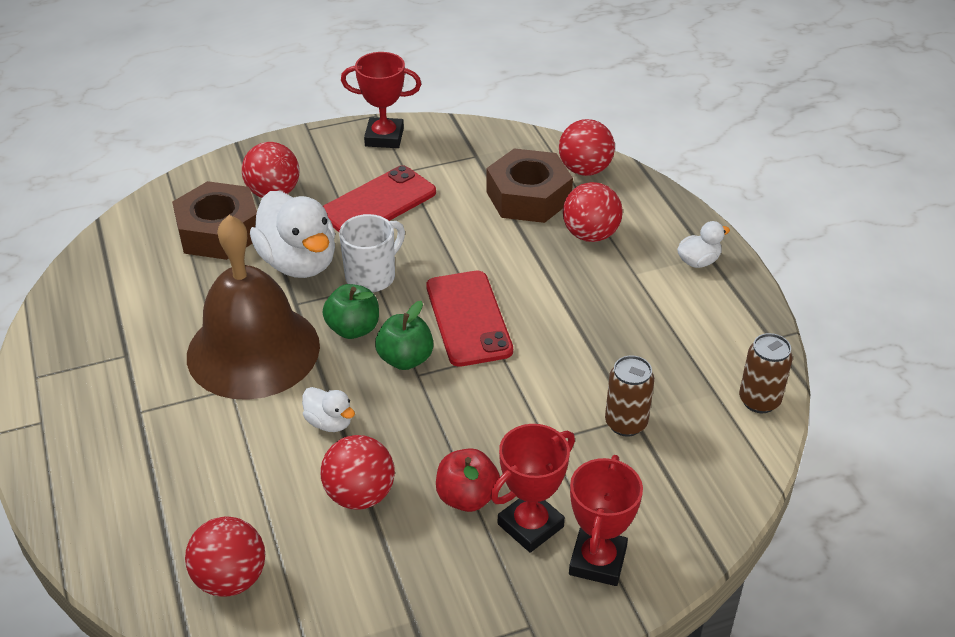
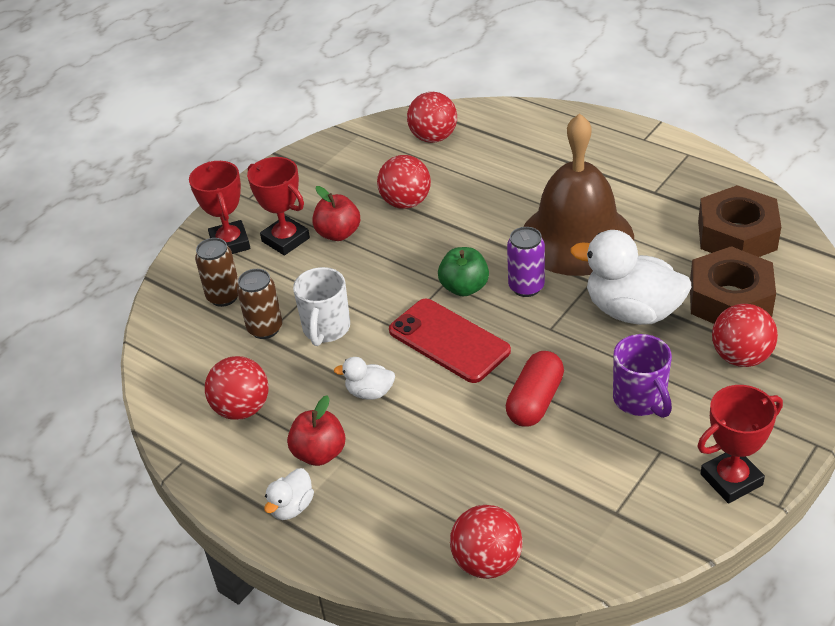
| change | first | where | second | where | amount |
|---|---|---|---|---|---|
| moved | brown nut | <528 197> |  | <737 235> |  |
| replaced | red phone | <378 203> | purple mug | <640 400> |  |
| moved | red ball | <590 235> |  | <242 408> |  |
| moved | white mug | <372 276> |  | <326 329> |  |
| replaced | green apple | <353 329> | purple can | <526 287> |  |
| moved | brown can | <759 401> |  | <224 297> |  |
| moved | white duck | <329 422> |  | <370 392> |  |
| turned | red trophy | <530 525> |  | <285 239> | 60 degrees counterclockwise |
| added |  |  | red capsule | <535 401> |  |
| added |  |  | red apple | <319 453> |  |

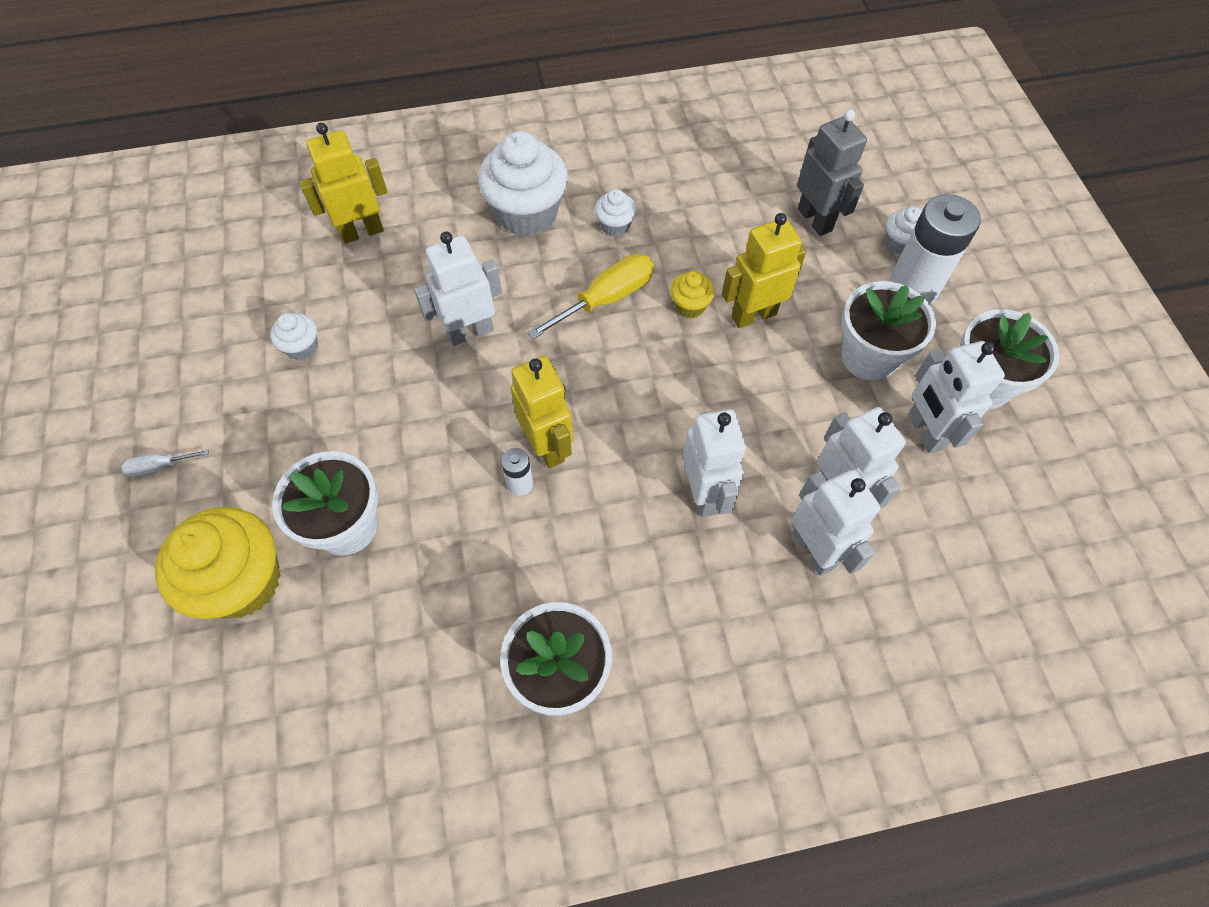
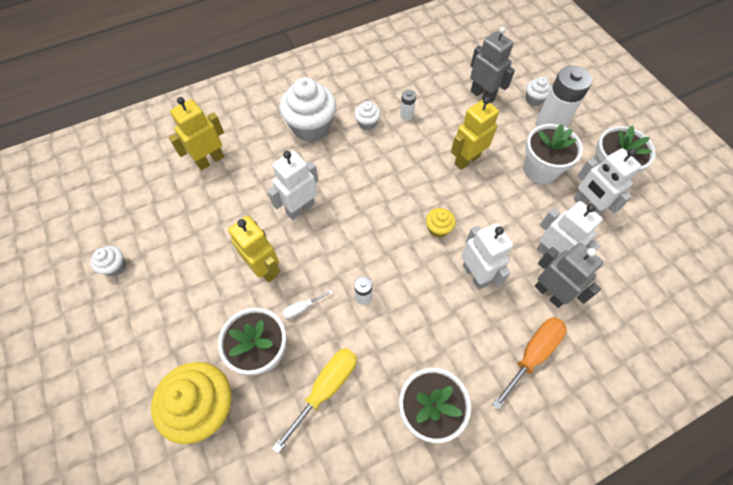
| change | first | where | second | where | amount |
|---|---|---|---|---|---|
| moved | yellow screwdriver | <606 299> |  | <326 388> |  |
| moved | yellow cupcake | <690 306> |  | <438 229> |  |
| moved | white cupcake | <302 347> |  | <115 267> |  |
| moved | yellow robot | <547 446> |  | <265 268> |  |
| moved | white screwdriver | <159 467> |  | <302 308> |  |
| recoloured | white robot | <814 550> | grey robot | <549 293> |  |
| added |  |  | white battery | <406 115> |  |
| added |  |  | orange screwdriver | <532 354> |  |

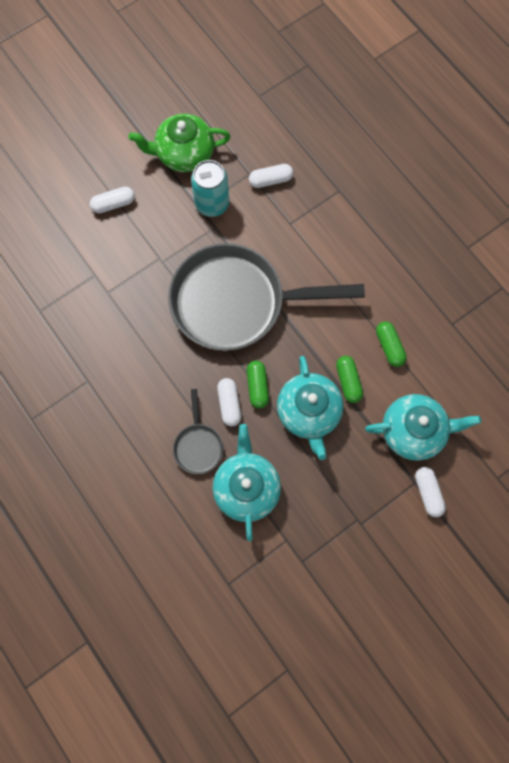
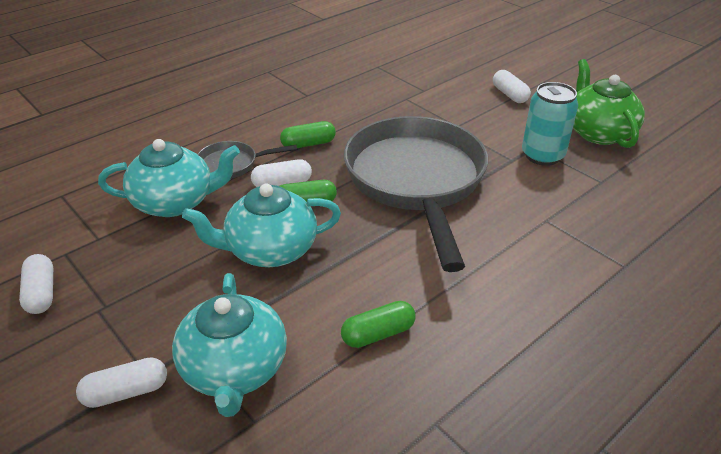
| change | first | where | second | where | amount |
|---|---|---|---|---|---|
| moved | white capsule | <270 180> |  | <41 293> |  |
| moved | green capsule | <348 381> |  | <308 144> |  |

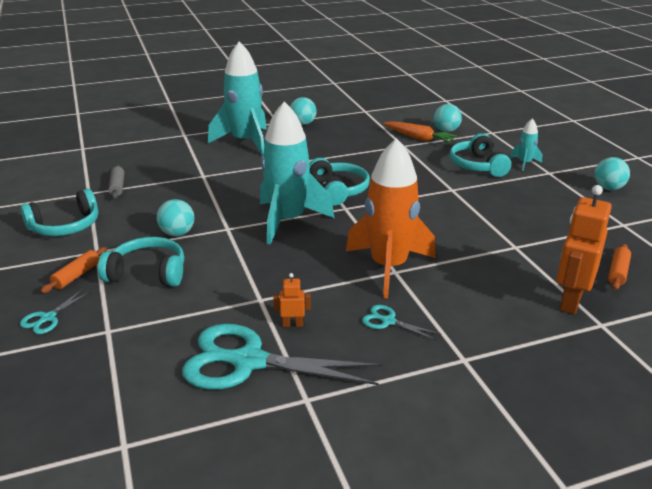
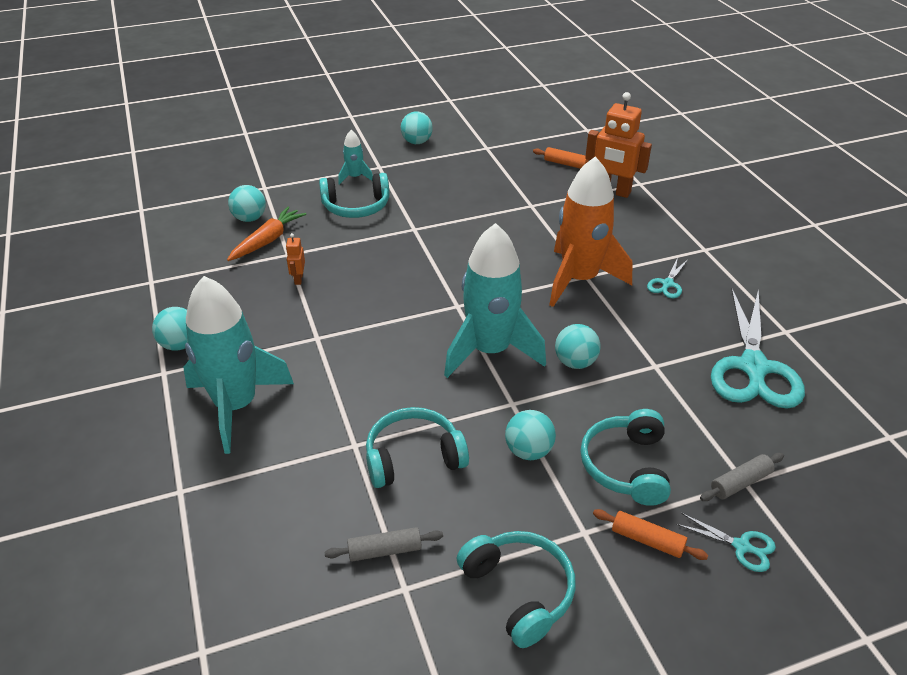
| change | first | where | second | where | amount |
|---|---|---|---|---|---|
| moved | turquoise headphones | <338 190> |  | <413 457> |  |
| moved | orange robot | <292 324> |  | <298 279> |  |
| added |  |  | turquoise ball | <575 362> |  |
| added |  |  | grey rolling pin | <740 483> |  |

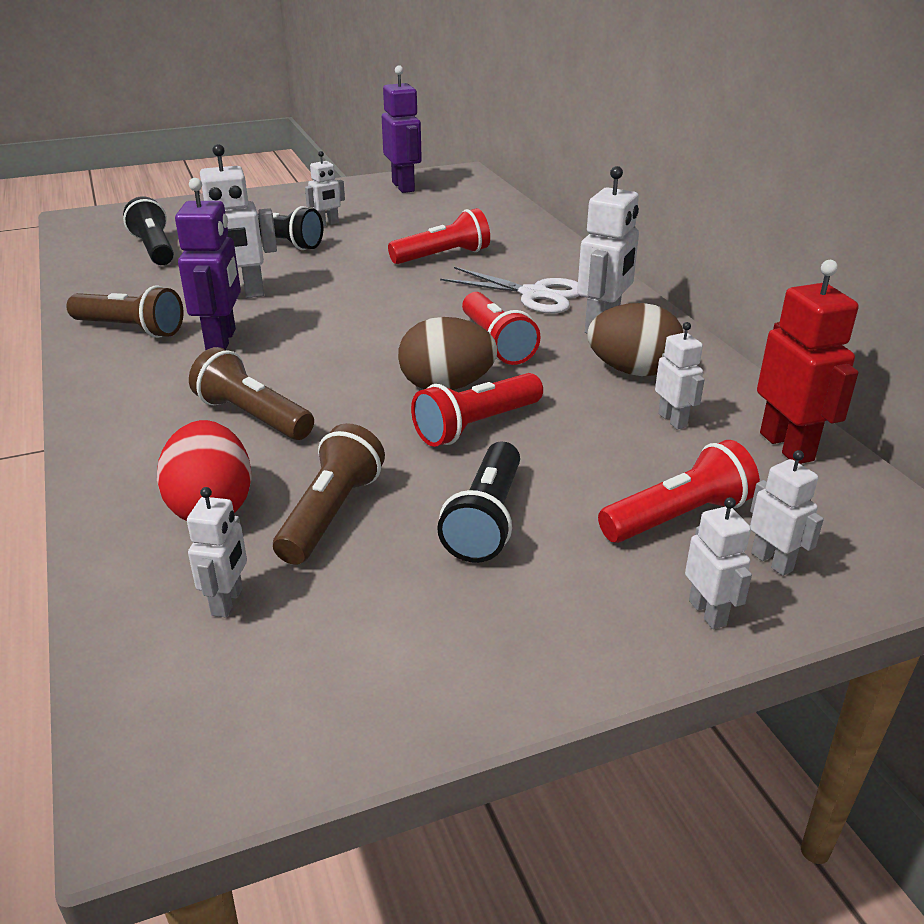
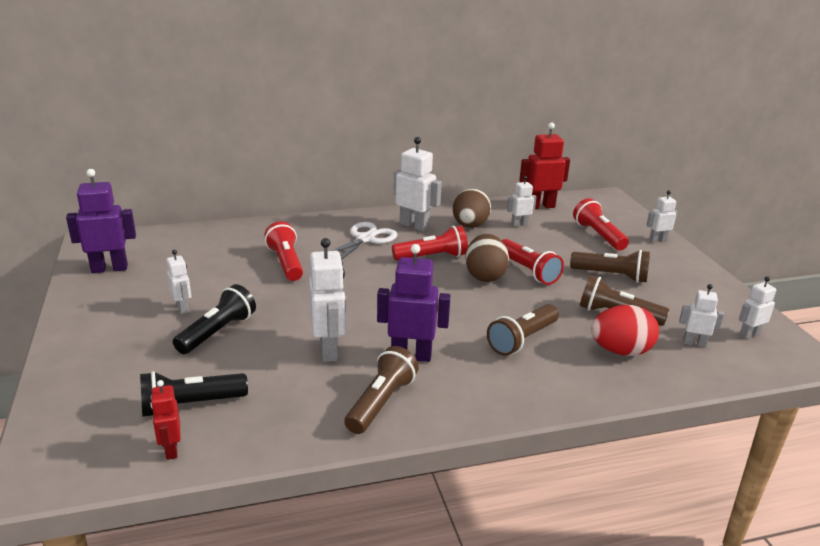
| change | first | where | second | where | amount |
|---|---|---|---|---|---|
| recoloured | black flashlight | <486 520> | brown flashlight | <611 276> |  |
| moved | white robot | <772 561> |  | <749 334> |  |
| added |  |  | red robot | <171 450> |  |

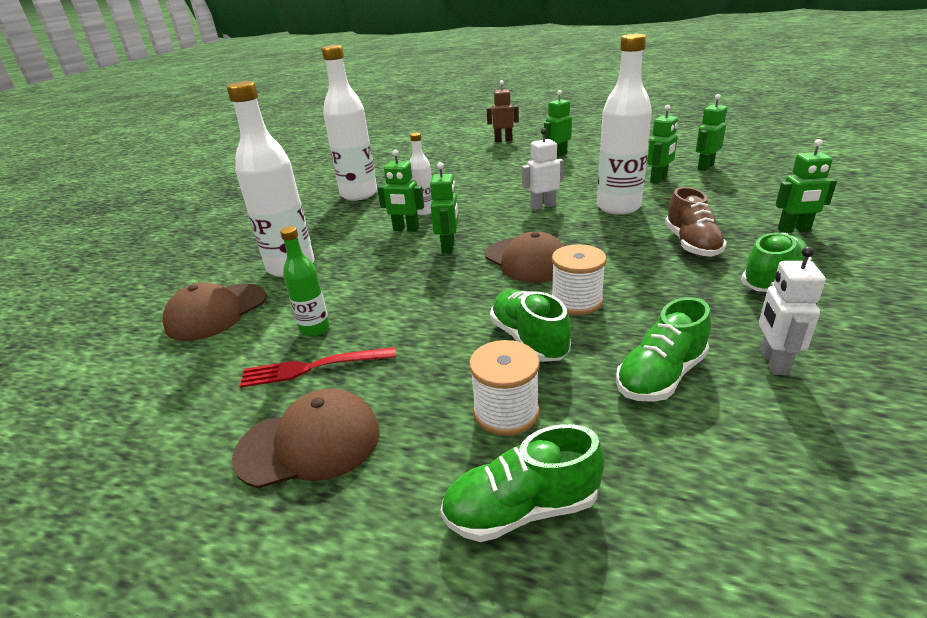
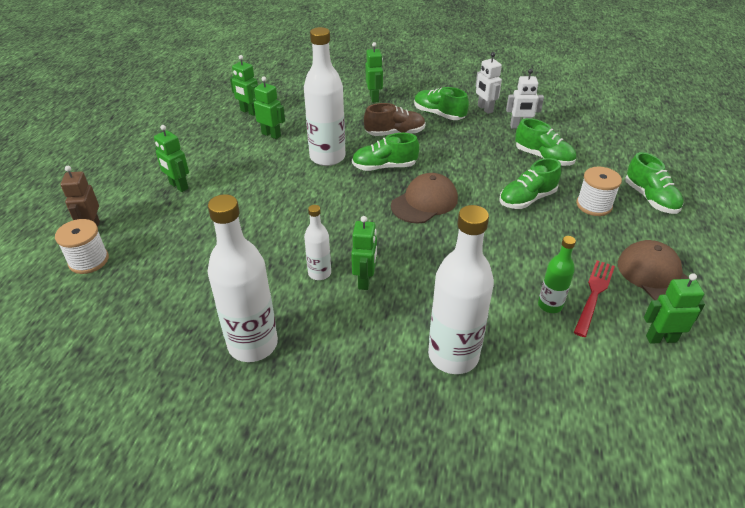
| change | first | where | second | where | amount |
|---|---|---|---|---|---|
| moved | white robot | <543 206> |  | <485 109> |  |
| moved | green robot | <448 247> |  | <661 338> |  |
| moved | white spool | <576 301> |  | <88 260> |  |
| removed | brown cap | <216 312> |  |  |  |
| turned | red fork | <311 368> |  | <594 294> | 135 degrees counterclockwise |
| added |  |  | green shoe | <384 167> |  |

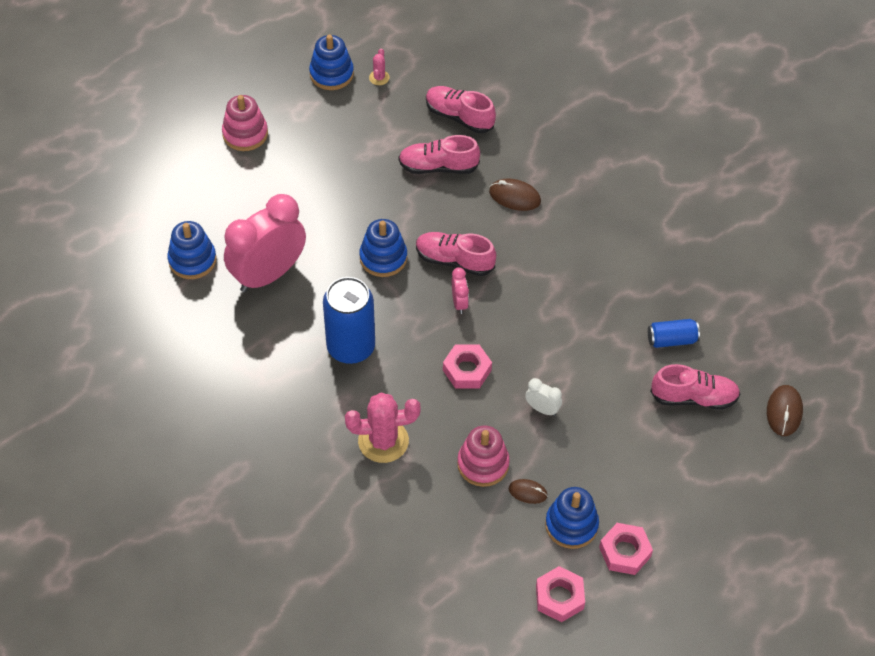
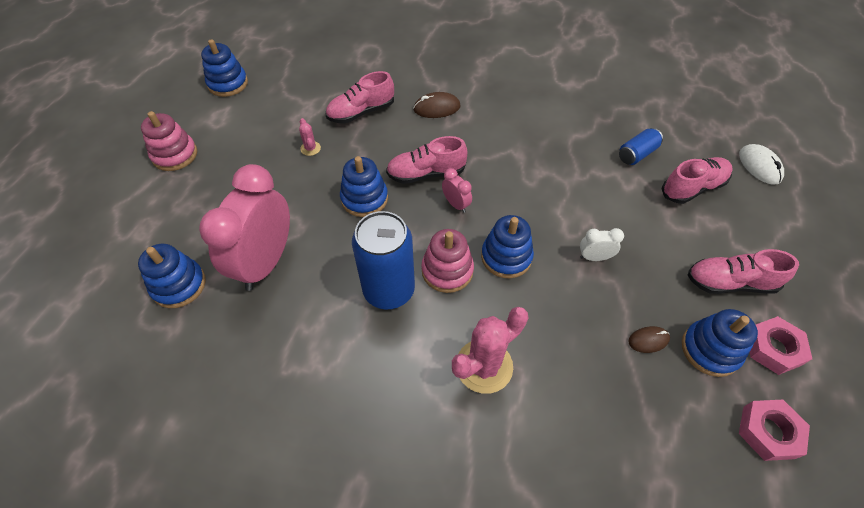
| change | first | where | second | where | amount |
|---|---|---|---|---|---|
| moved | pink cactus | <379 78> |  | <310 148> |  |
| moved | pink shoe | <459 117> |  | <730 283> |  |
| replaced | pink nut | <467 370> | blue stacking toy | <506 257> |  |
| recoloured | brown mouse | <784 412> | white mouse | <759 166> |  |
| moved | pink stacking toy | <483 464> |  | <447 270> |  |

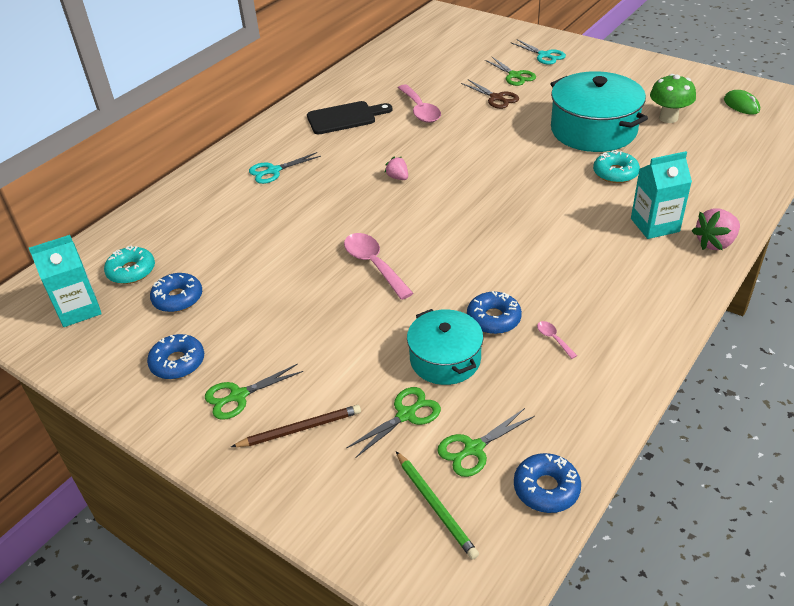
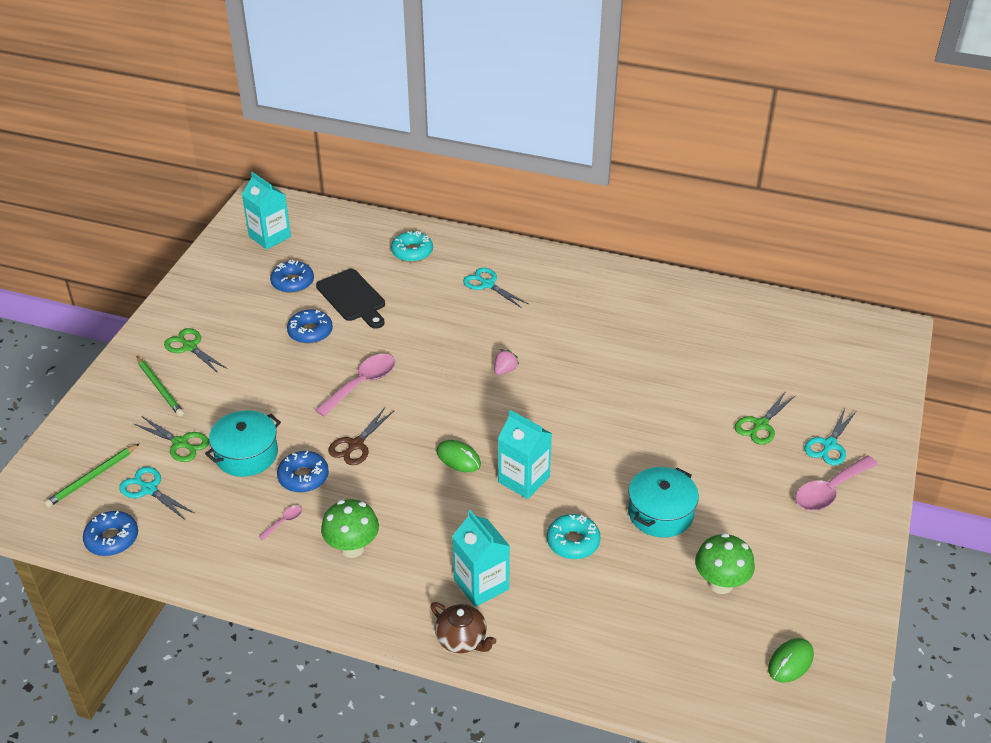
| change | first | where | second | where | amount |
|---|---|---|---|---|---|
| resized | turquoise pot | <593 130> |  | <660 513> | x0.61 |
| moved | brown scissors | <496 98> |  | <356 445> |  |
| moved | pink spoon | <420 110> |  | <830 490> |  |
| moved | black cutting board | <345 118> |  | <352 298> |  |
| replaced | pink strawberry | <715 243> | brown teapot | <462 640> |  |
| moved | turquoise donut | <131 271> |  | <412 252> |  |
| moved | blue donut | <178 362> |  | <310 332> |  |
| recoloured | brown pencil | <300 429> | green pencil | <160 388> |  |
| recoloured | green scissors | <474 448> | turquoise scissors | <149 489> |  |
| added |  |  | turquoise carton | <524 479> |  |
| added |  |  | green mouse | <458 458> |  |
| added |  |  | green mushroom | <352 548> |  |

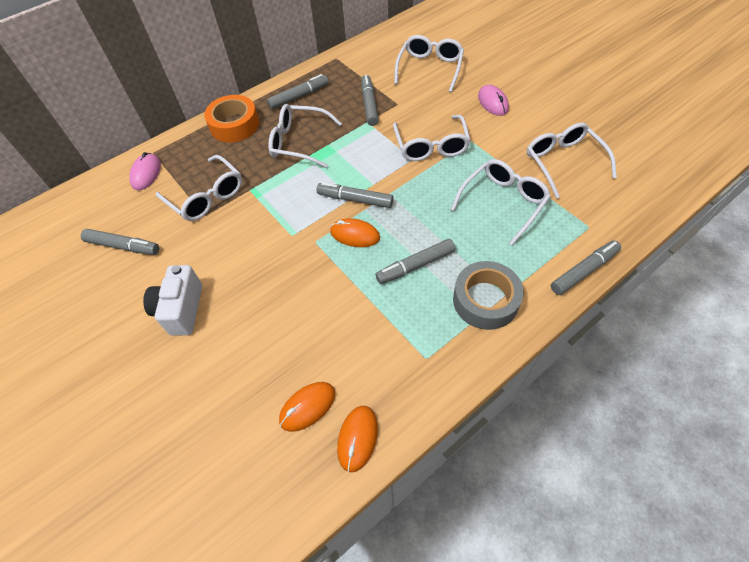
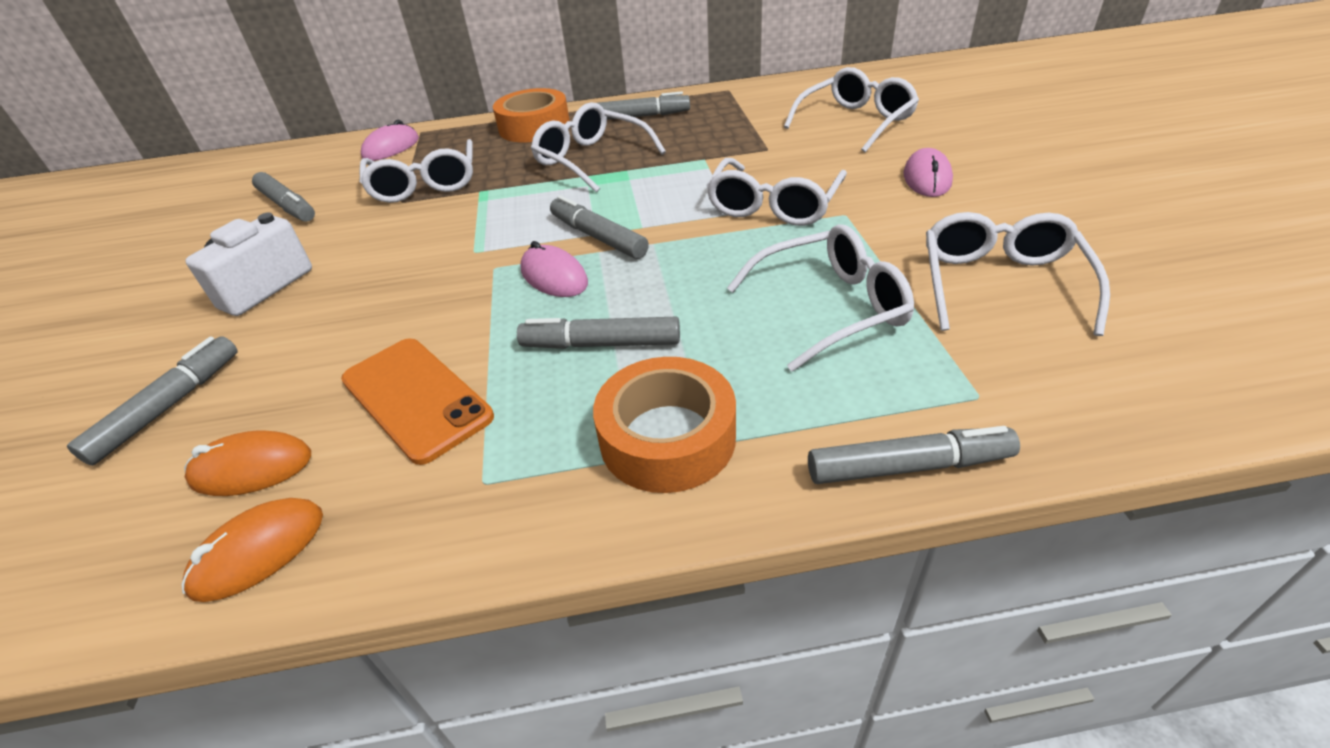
| change | first | where | second | where | amount |
|---|---|---|---|---|---|
| moved | grey marker | <369 104> |  | <168 407> |  |
| recoloured | orange mouse | <355 235> | pink mouse | <554 277> |  |
| recoloured | grey tape | <485 300> | orange tape | <667 437> |  |
| added |  |  | orange phone | <416 398> |  |

